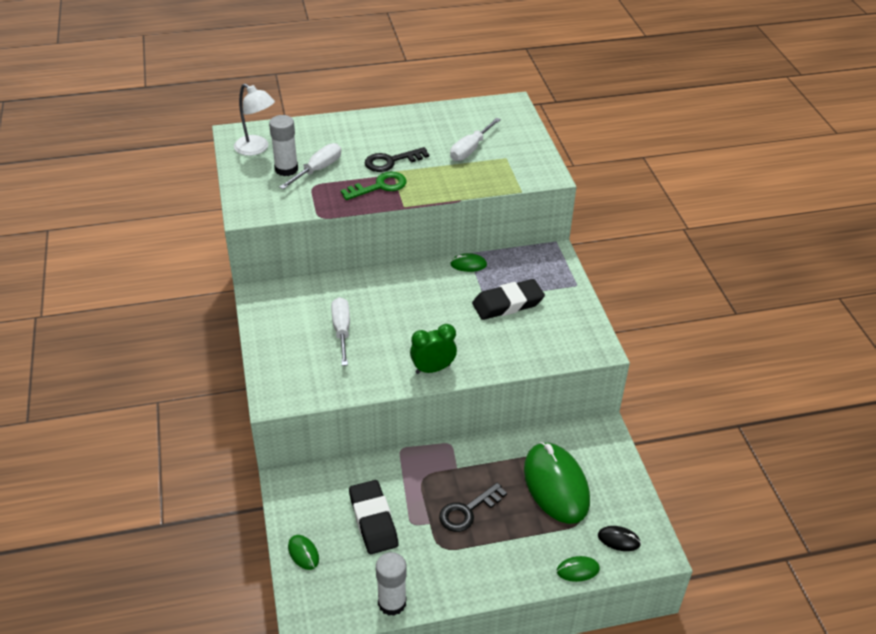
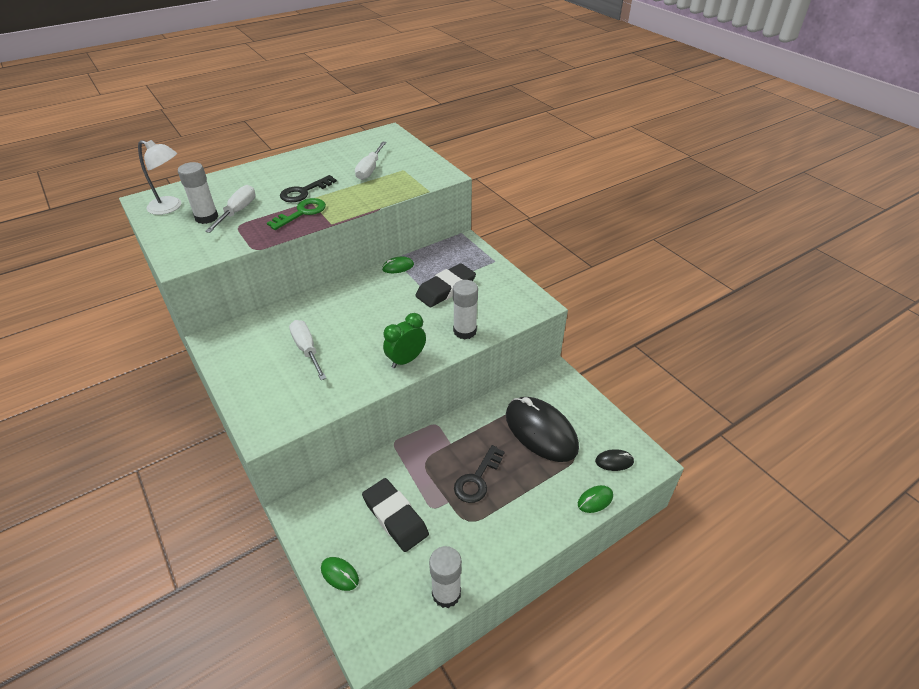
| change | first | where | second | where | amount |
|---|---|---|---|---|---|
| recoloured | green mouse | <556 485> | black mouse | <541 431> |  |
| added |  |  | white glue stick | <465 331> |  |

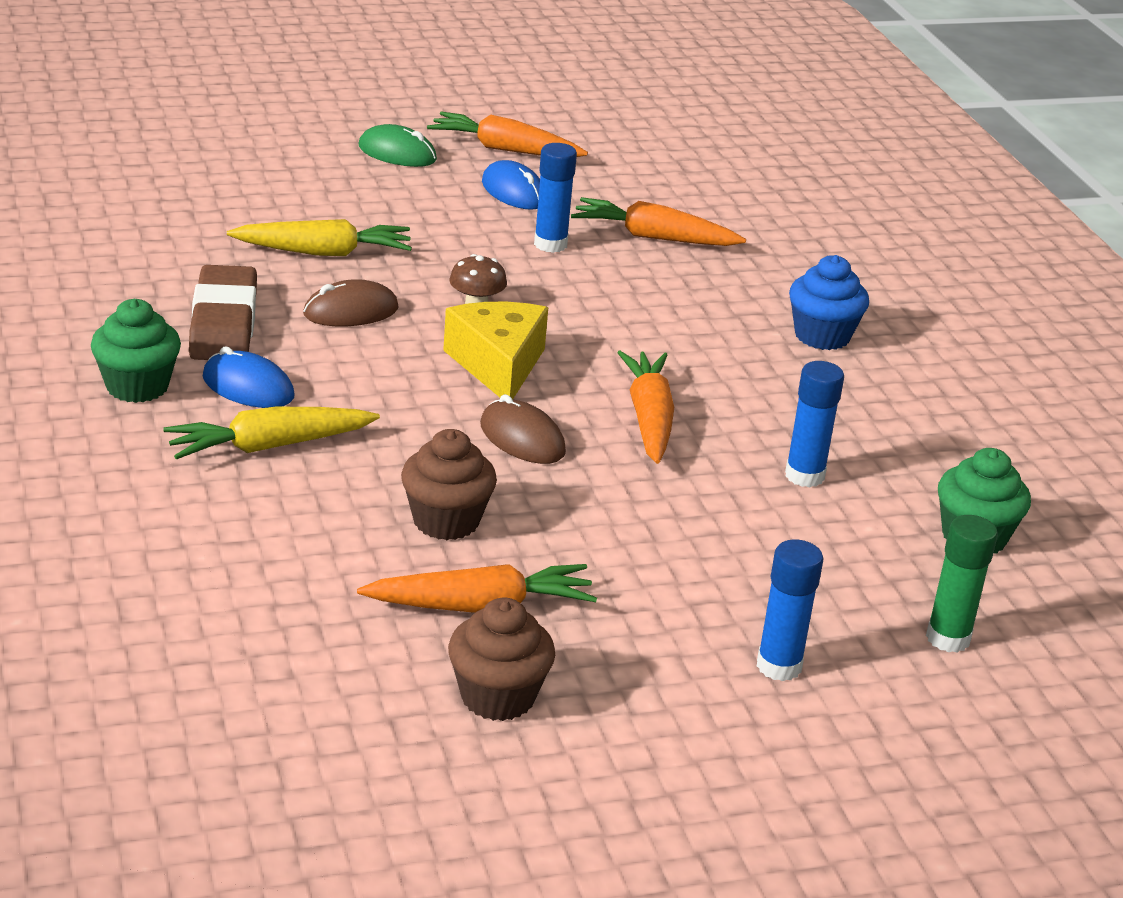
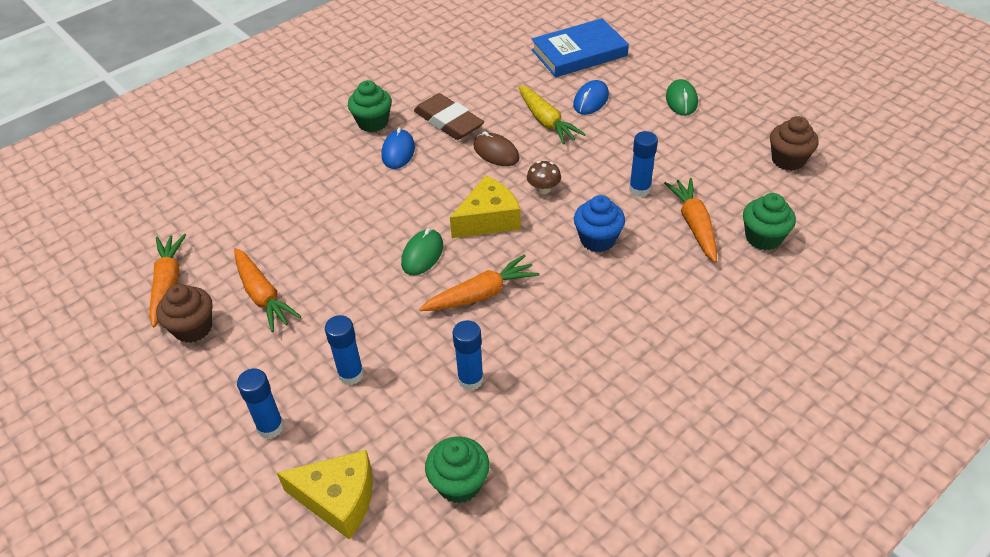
| change | first | where | second | where | amount |
|---|---|---|---|---|---|
| moved | orange carrot | <504 149> |  | <168 284> |  |
| moved | blue mouse | <514 192> |  | <591 100> |  |
| moved | blue cupcake | <822 336> |  | <597 239> |  |
| turned | brown eraser | <223 323> |  | <448 121> | 75 degrees clockwise |
| recoloured | brown mouse | <522 438> | green mouse | <422 254> |  |
| removed | yellow carrot | <269 446> |  |  |  |
| moved | brown cupcake | <446 521> |  | <788 160> |  |
| replaced | green glue stick | <948 638> | yellow cheese | <338 499> |  |
| added |  |  | blue book | <579 53> |  |
| added |  |  | green cupcake | <763 238> |  |
| added |  |  | blue glue stick | <351 374> |  |

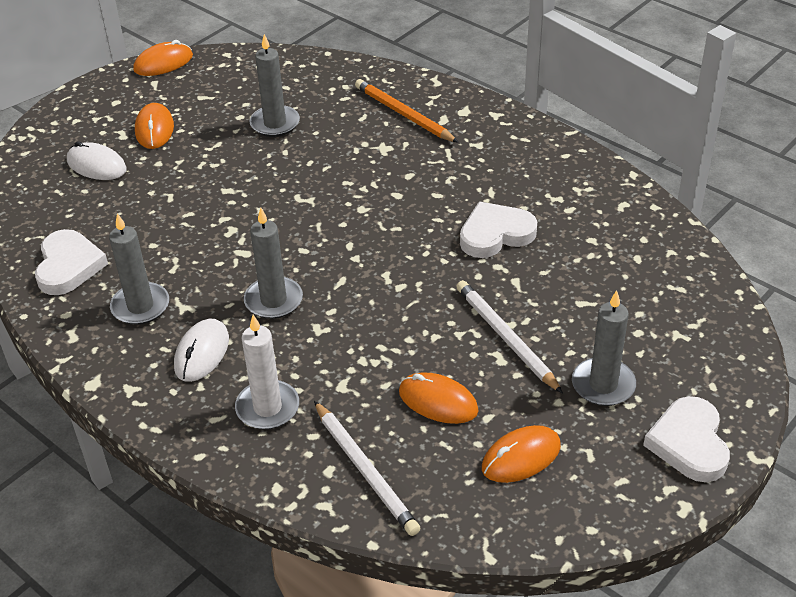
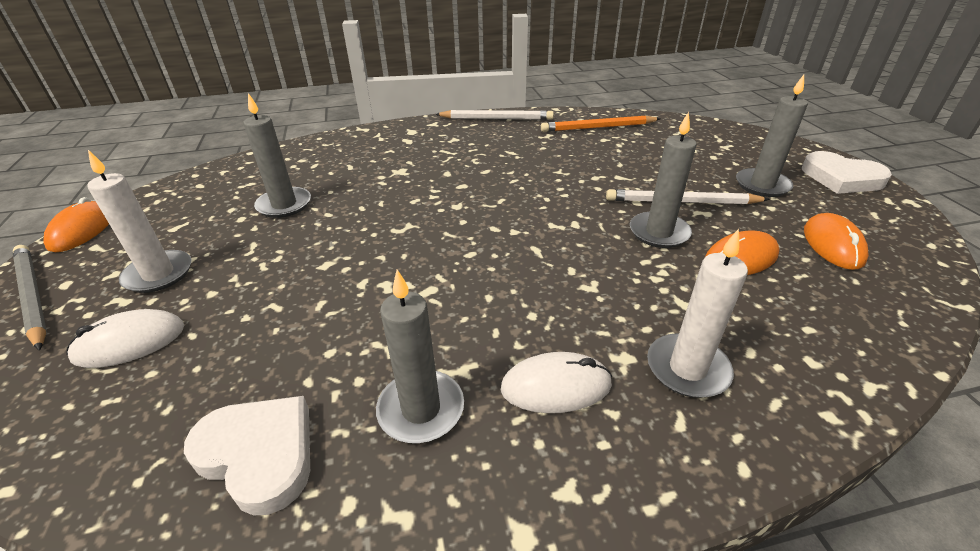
| change | first | where | second | where | amount |
|---|---|---|---|---|---|
| moved | orange pencil | <404 114> |  | <598 127> |  |
| replaced | orange mouse | <154 129> | white candle | <158 274> |  |
| removed | white heart | <495 234> |  |  |  |
| moved | grey candle | <273 300> |  | <659 232> |  |
| turned | white mouse | <202 353> |  | <556 386> | 60 degrees counterclockwise |
| moved | white pencil | <365 470> |  | <496 119> |  |
| added |  |  | grey pencil | <33 296> |  |

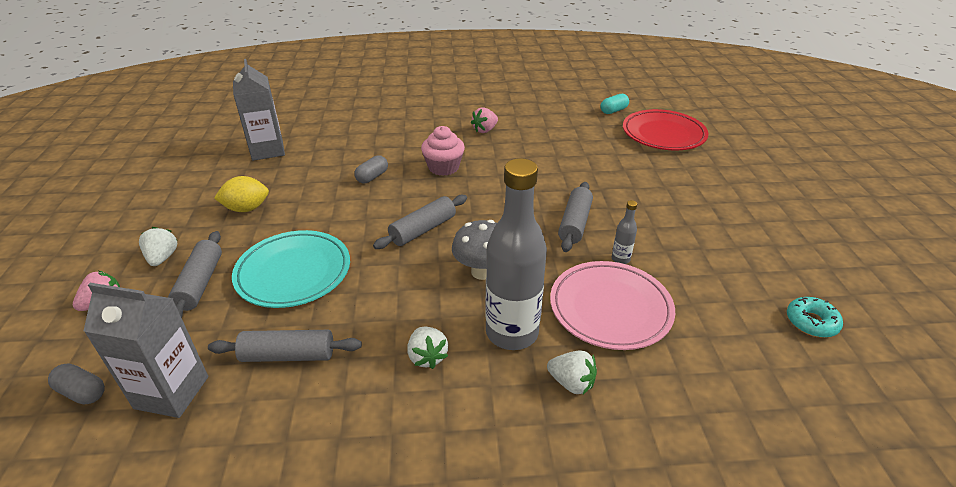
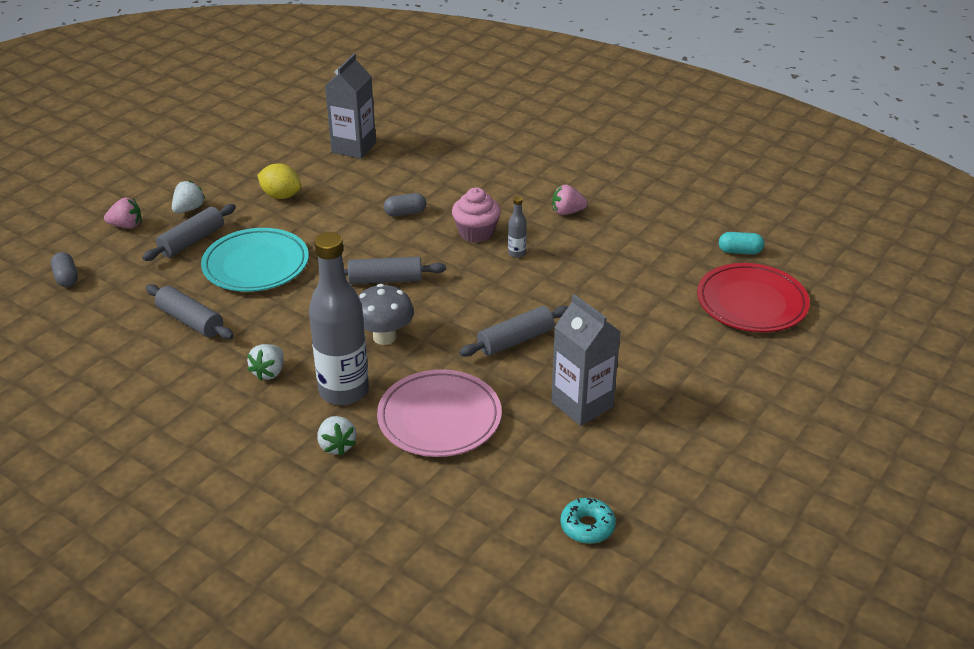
| change | first | where | second | where | amount |
|---|---|---|---|---|---|
| moved | grey bottle | <620 259> |  | <516 253> |  |
| moved | grey carton | <172 392> |  | <582 404> |  |

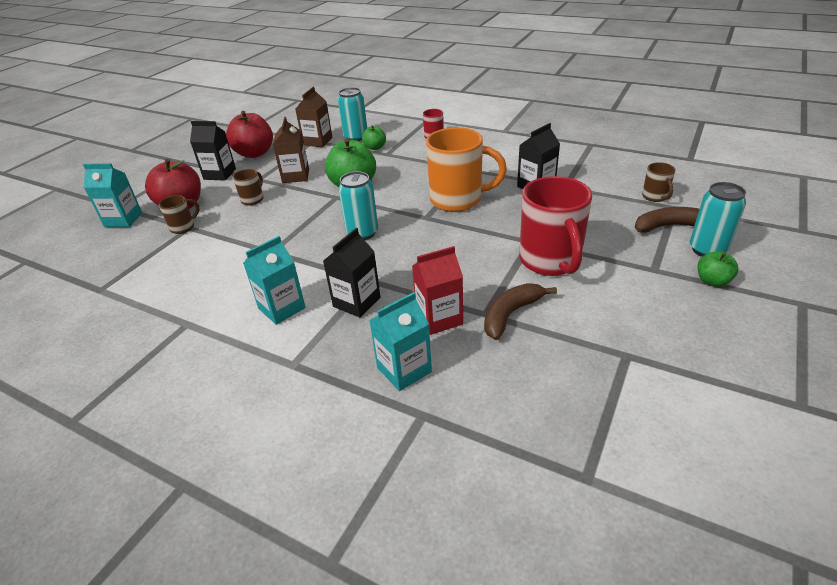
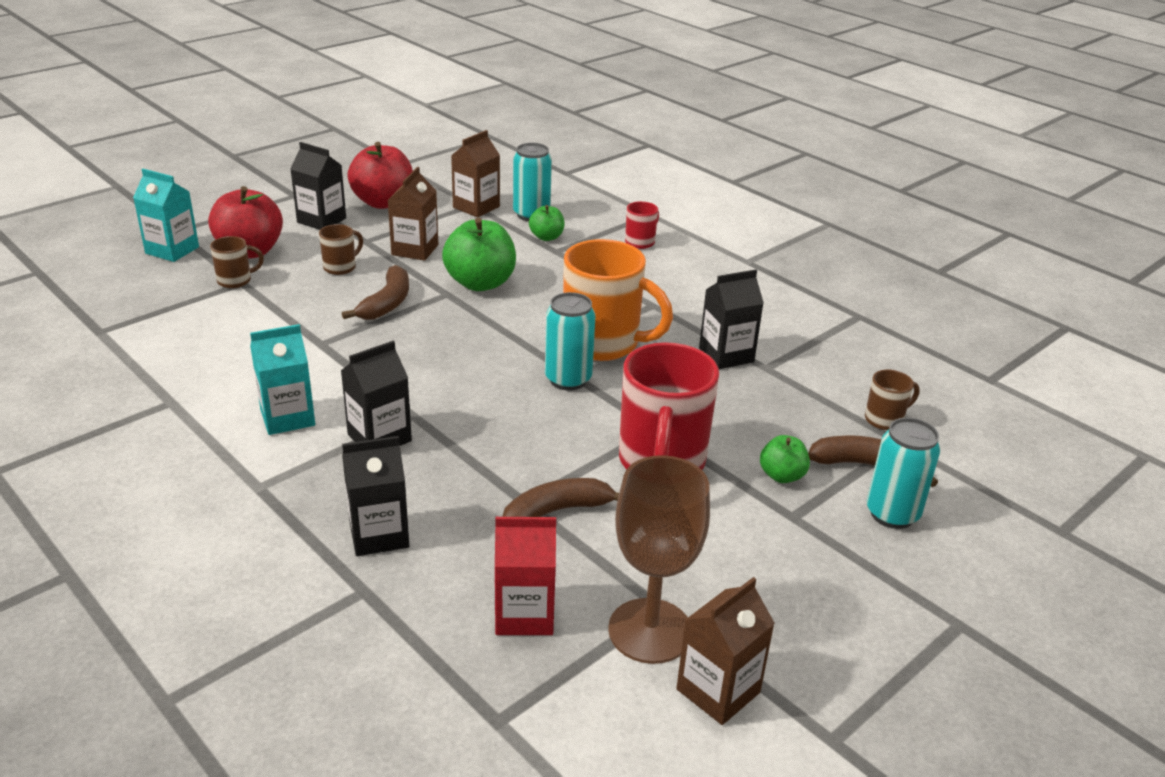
| change | first | where | second | where | amount |
|---|---|---|---|---|---|
| turned | brown mug | <655 197> |  | <885 419> | 120 degrees counterclockwise |
| moved | turquoise can | <362 233> |  | <568 379> |  |
| moved | red carton | <439 318> |  | <524 614> |  |
| moved | green apple | <712 281> |  | <782 476> |  |
| recoloured | turquoise carton | <404 370> | black carton | <379 534> |  |
| added |  |  | brown banana | <387 303> |  |
| added |  |  | brown goblet | <650 631> |  |
| added |  |  | brown carton | <718 691> |  |

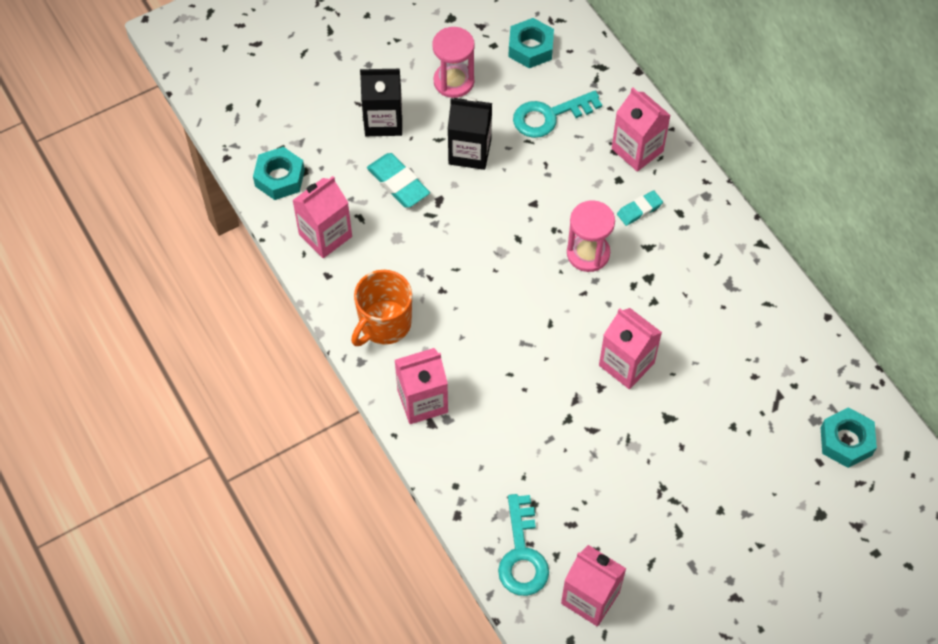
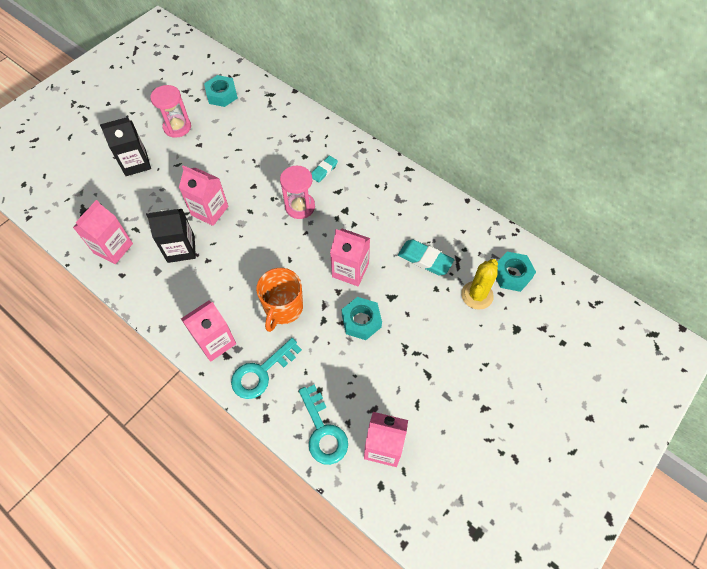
| change | first | where | second | where | amount |
|---|---|---|---|---|---|
| moved | pink carton | <637 150> |  | <210 211> |  |
| moved | turquoise key | <549 116> |  | <261 372> |  |
| moved | black carton | <469 152> |  | <181 249> |  |
| moved | turquoise nut | <279 178> |  | <361 321> |  |
| moved | turquoise eraser | <398 183> |  | <425 259> |  |
| moved | orange mug | <384 324> |  | <283 308> |  |
| added |  |  | yellow cactus | <477 295> |  |

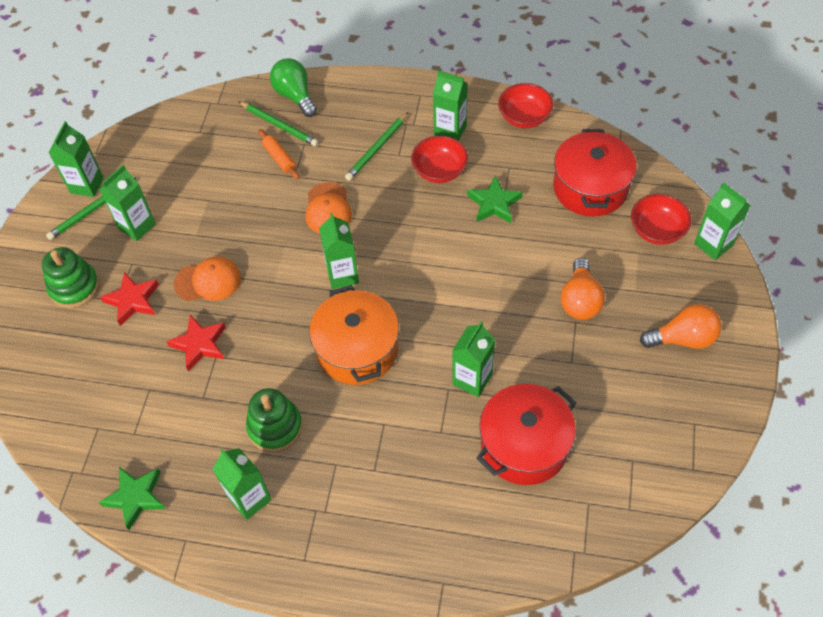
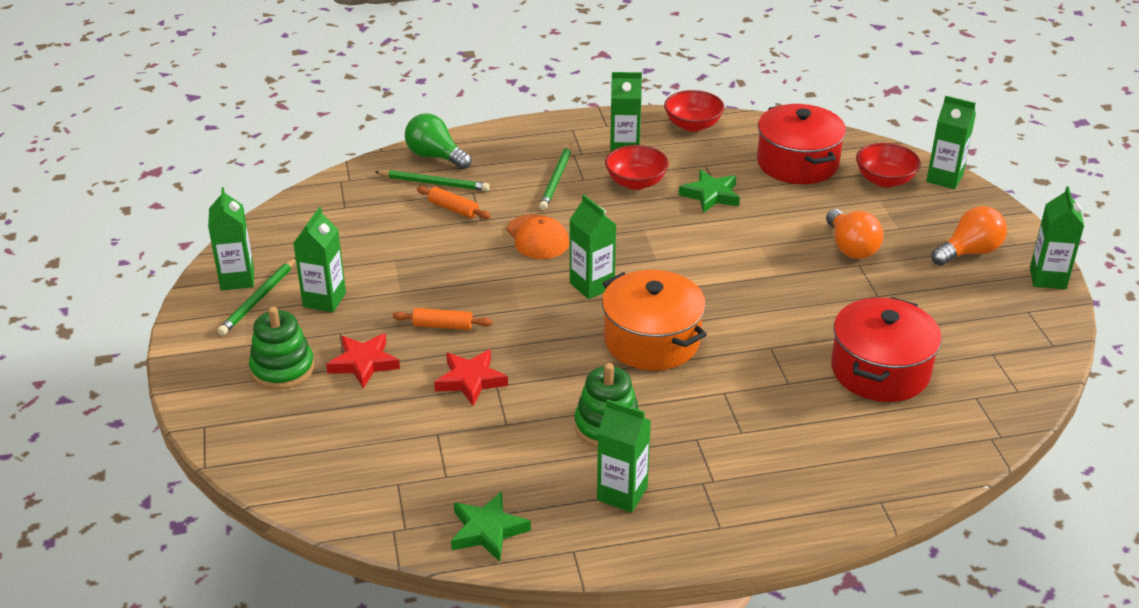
| change | first | where | second | where | amount |
|---|---|---|---|---|---|
| replaced | orange cap | <208 281> | orange rolling pin | <442 326> |  |
| moved | green carton | <472 379> |  | <1047 278> |  |

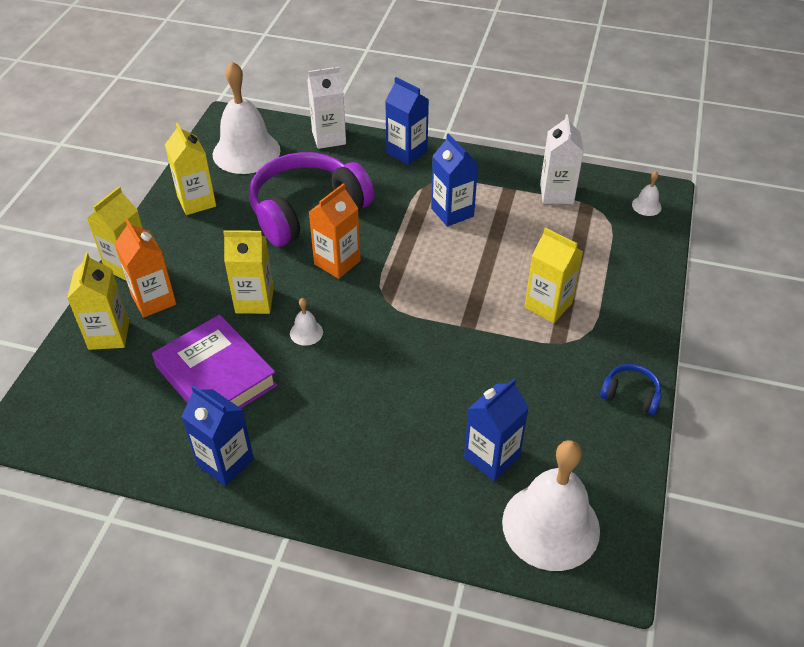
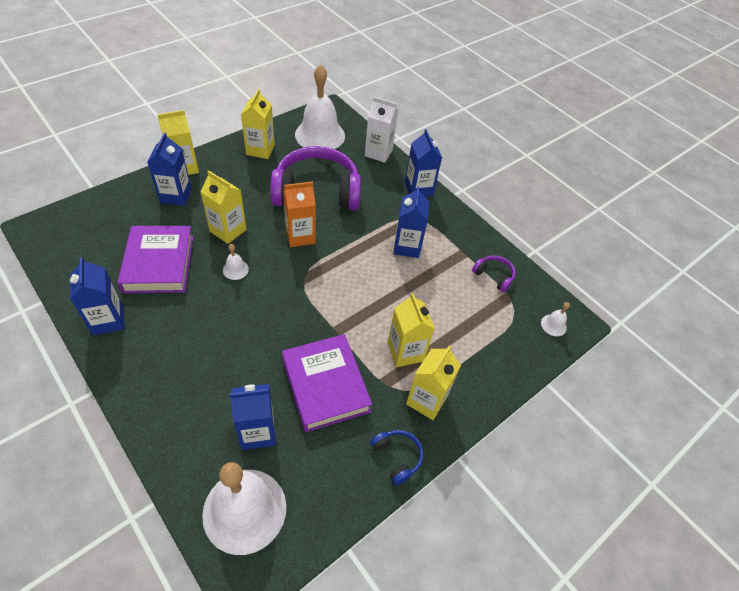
| change | first | where | second | where | amount |
|---|---|---|---|---|---|
| replaced | white carton | <556 193> | purple headphones | <493 276> |  |
| recoloured | orange carton | <154 300> | blue carton | <176 196> |  |
| moved | yellow carton | <109 335> |  | <426 400> |  |
| added |  |  | purple book | <325 385> |  |

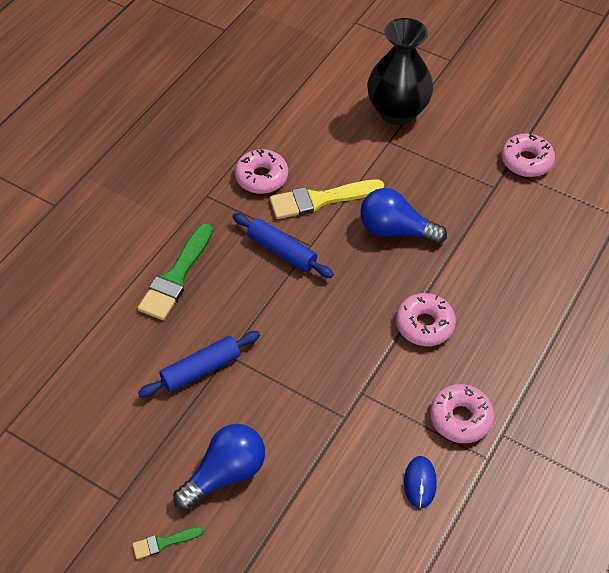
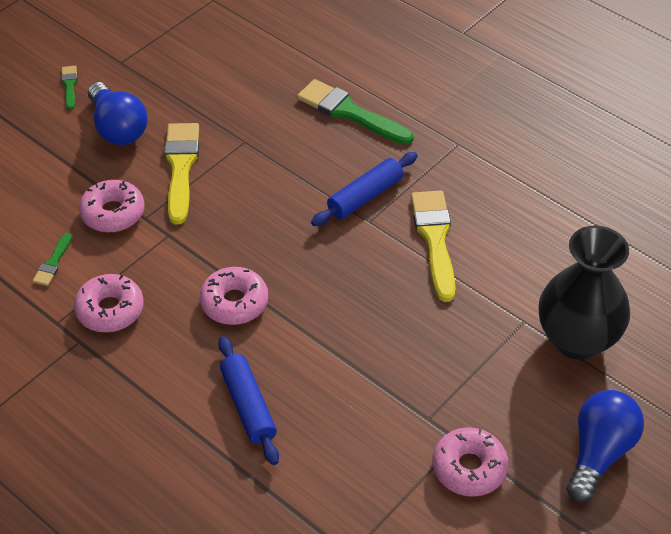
| change | first | where | second | where | amount |
|---|---|---|---|---|---|
| moved | pink donut | <261 177> |  | <113 213> |  |
| moved | blue light bulb | <395 230> |  | <599 453> |  |
| moved | blue rolling pin | <201 369> |  | <248 406> |  |
| replaced | blue mouse | <420 483> | green brush | <53 263> |  |
| added |  |  | yellow brush | <181 167> |  |

